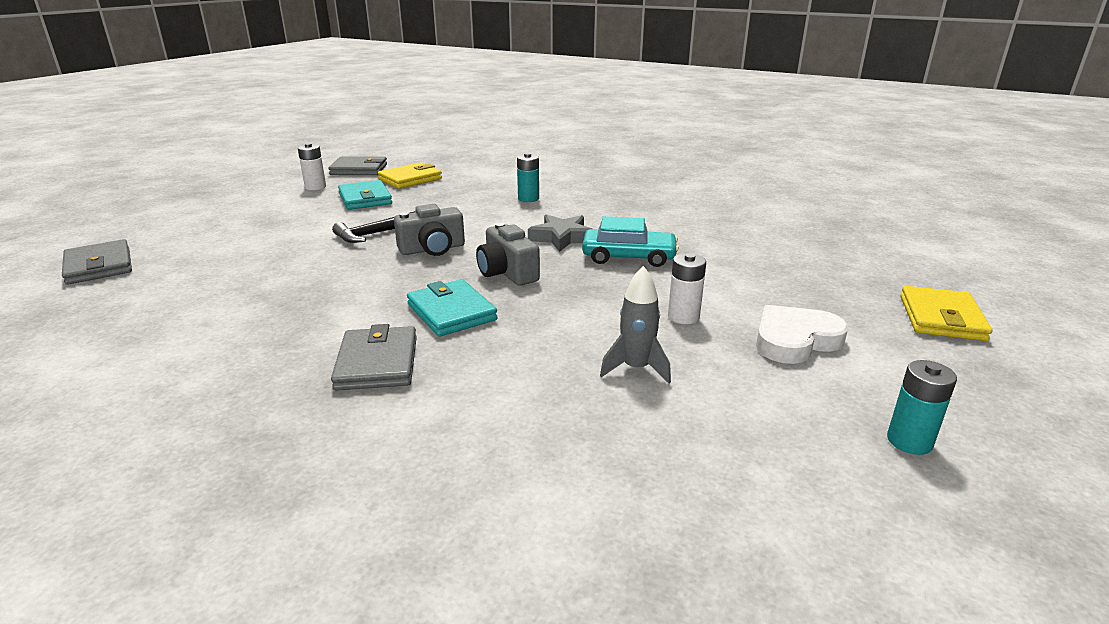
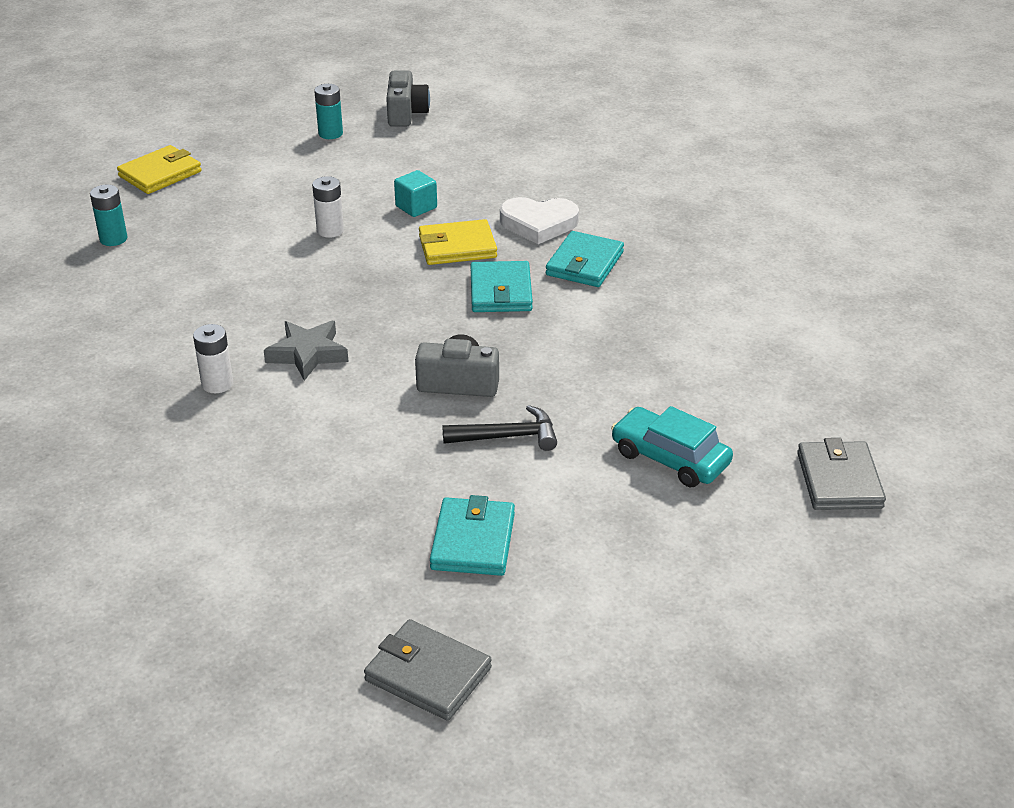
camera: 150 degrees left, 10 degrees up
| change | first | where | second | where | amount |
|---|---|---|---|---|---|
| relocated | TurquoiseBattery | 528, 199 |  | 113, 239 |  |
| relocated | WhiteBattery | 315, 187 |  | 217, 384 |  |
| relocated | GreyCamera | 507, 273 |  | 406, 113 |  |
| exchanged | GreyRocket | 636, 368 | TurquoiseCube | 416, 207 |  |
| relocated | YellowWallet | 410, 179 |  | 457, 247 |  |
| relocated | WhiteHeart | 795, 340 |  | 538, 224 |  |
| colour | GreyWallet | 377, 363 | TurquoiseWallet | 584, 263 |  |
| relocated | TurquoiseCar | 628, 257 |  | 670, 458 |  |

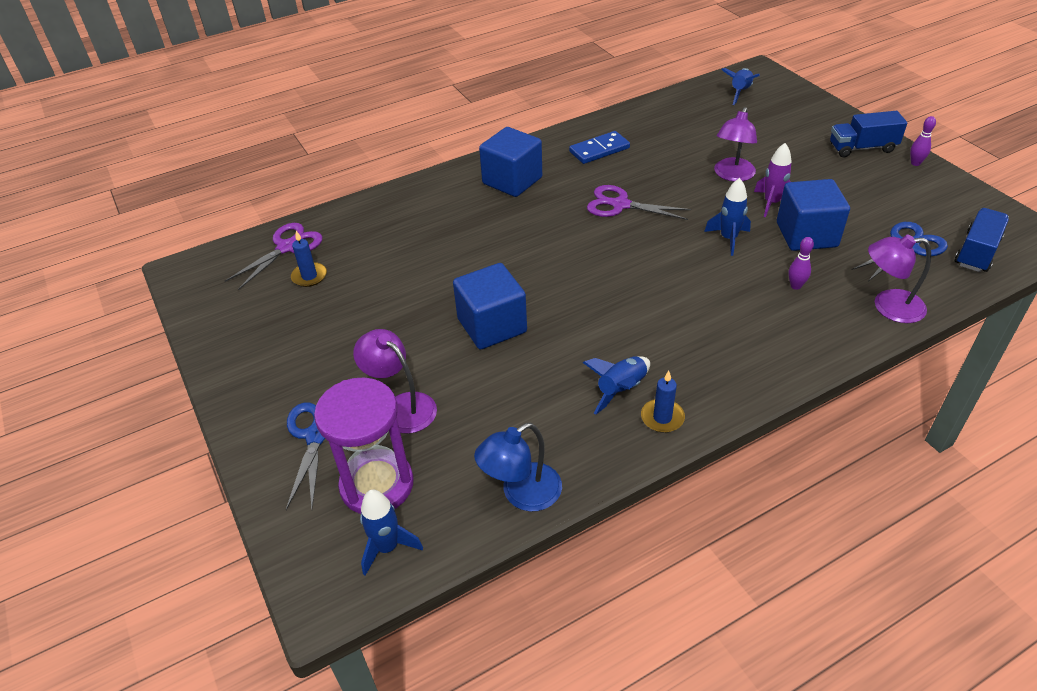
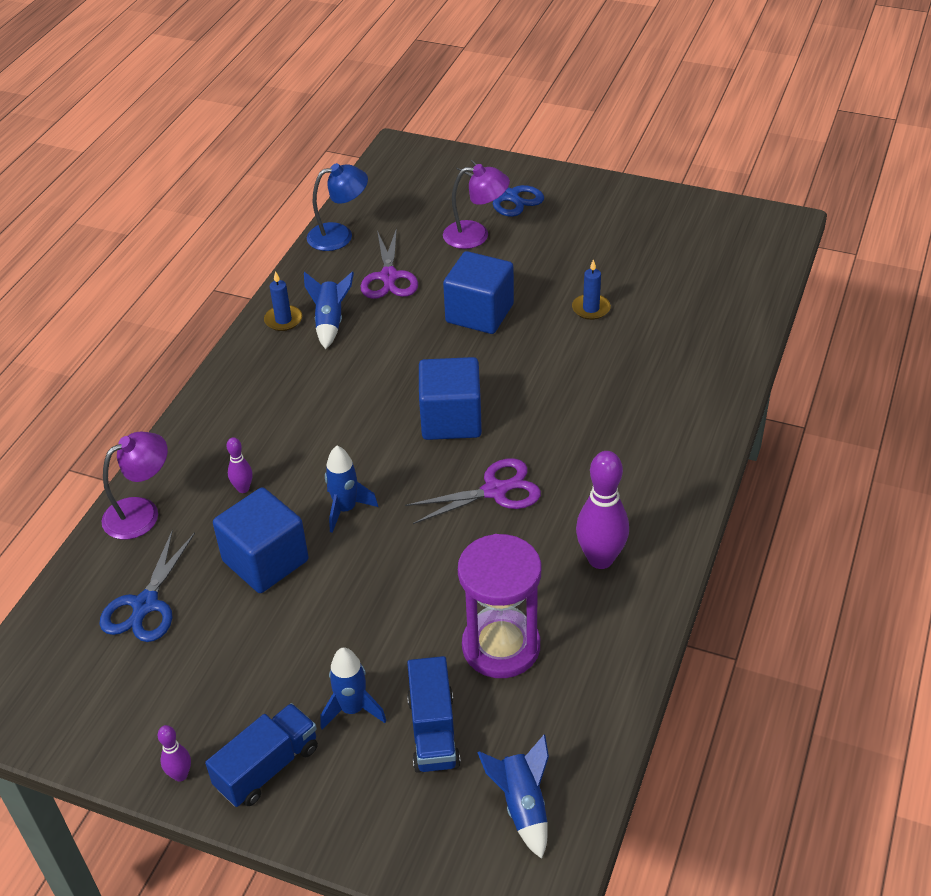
camera: 140 degrees right, 0 degrees up
| change | first | where | second | where | amount |
|---|---|---|---|---|---|
| spun | BlueLamp | 522, 494 |  | 339, 235 | 60 degrees clockwise |
| relocated | BlueRocket | 387, 547 |  | 352, 709 |  |
| relocated | PurpleScissors | 287, 247 |  | 389, 277 |  |
| relocated | BlueTruck | 976, 252 |  | 433, 731 |  |
| relocated | BlueCube | 512, 181 |  | 451, 419 |  |
| relocated | PurpleHourglass | 377, 485 |  | 501, 646 |  |
| relocated | BlueCandle | 309, 276 |  | 591, 309 |  |
| exchanged | BlueDomino | 599, 150 | PurpleBowlingPin | 600, 559 |  |
| missing | PurpleLamp | 732, 175 |  |  |  |
| missing | PurpleRocket | 771, 203 |  |  |  |

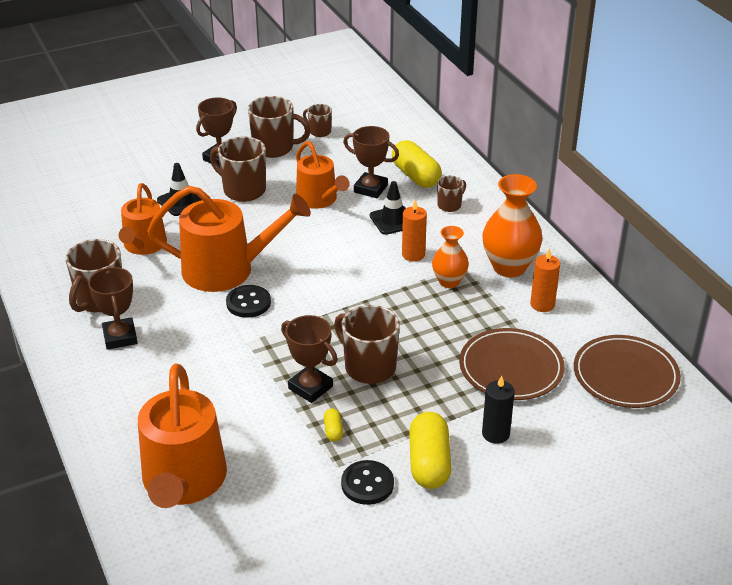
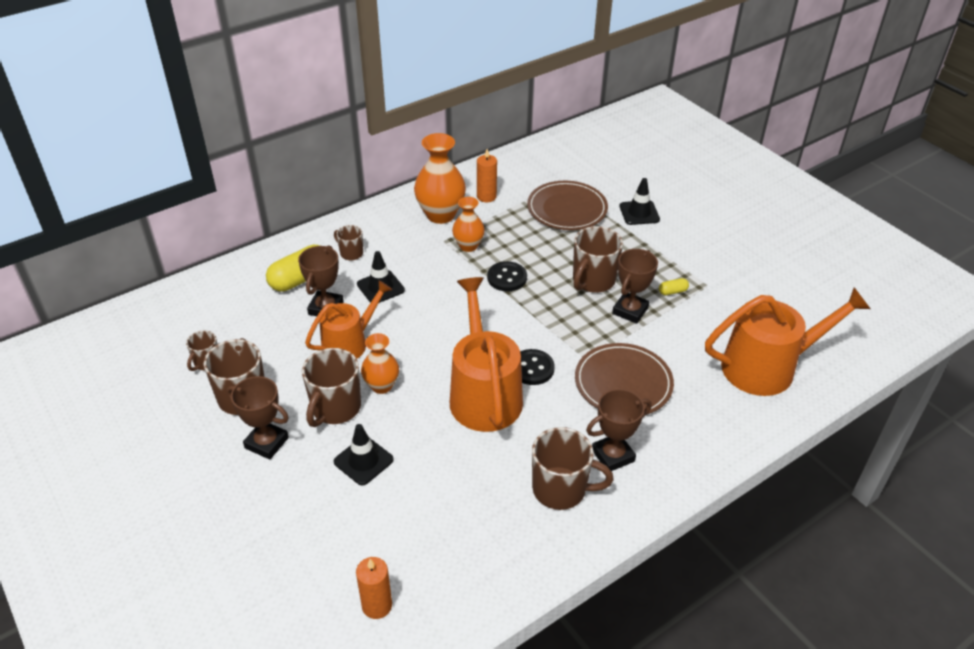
camera: 100 degrees left, 5 degrees up
| change | first | where | second | where | amount |
|---|---|---|---|---|---|
| relocated | OrangeCandle | 413, 254 |  | 377, 605 |  |
| appeared |  |  | OrangeVase | 381, 386 |  |
| relocated | BlackButton | 367, 484 |  | 507, 278 |  |
| relocated | BrownPlate | 625, 375 |  | 623, 383 |  |
| exchanged | BlackCandle | 495, 434 | BlackTrafficCone | 639, 213 |  |
| missing | OrangeWateringCan | 144, 245 |  |  |  |
| missing | YellowCapsule | 429, 463 |  |  |  |

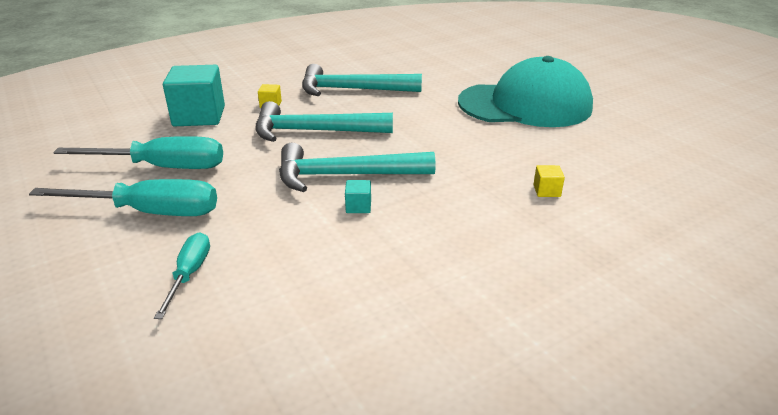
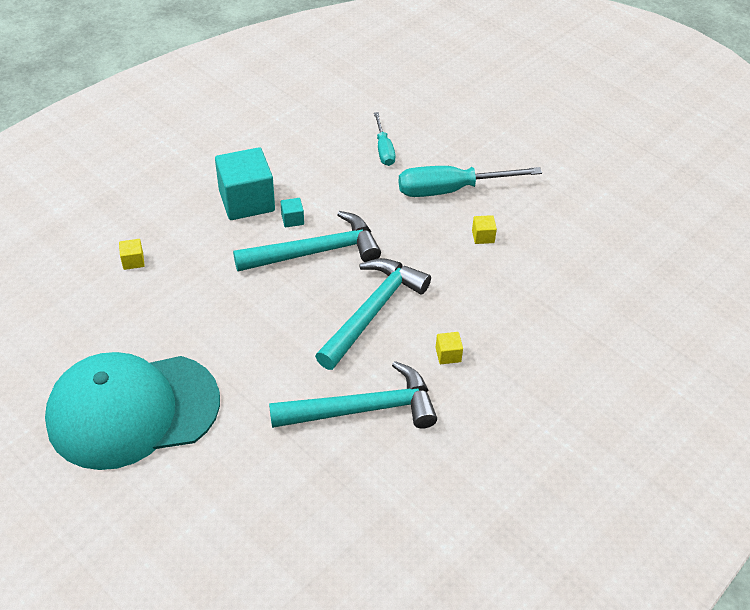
camera: 165 degrees right, 15 degrees up
| change | first | where | second | where | amount |
|---|---|---|---|---|---|
| relocated | TurquoiseCube | 199, 116 |  | 247, 201 |  |
| spun | TurquoiseHammer | 314, 131 |  | 372, 311 | 45 degrees counterclockwise |
| exchanged | TurquoiseScrewdriver | 163, 167 | YellowCube | 483, 236 |  |

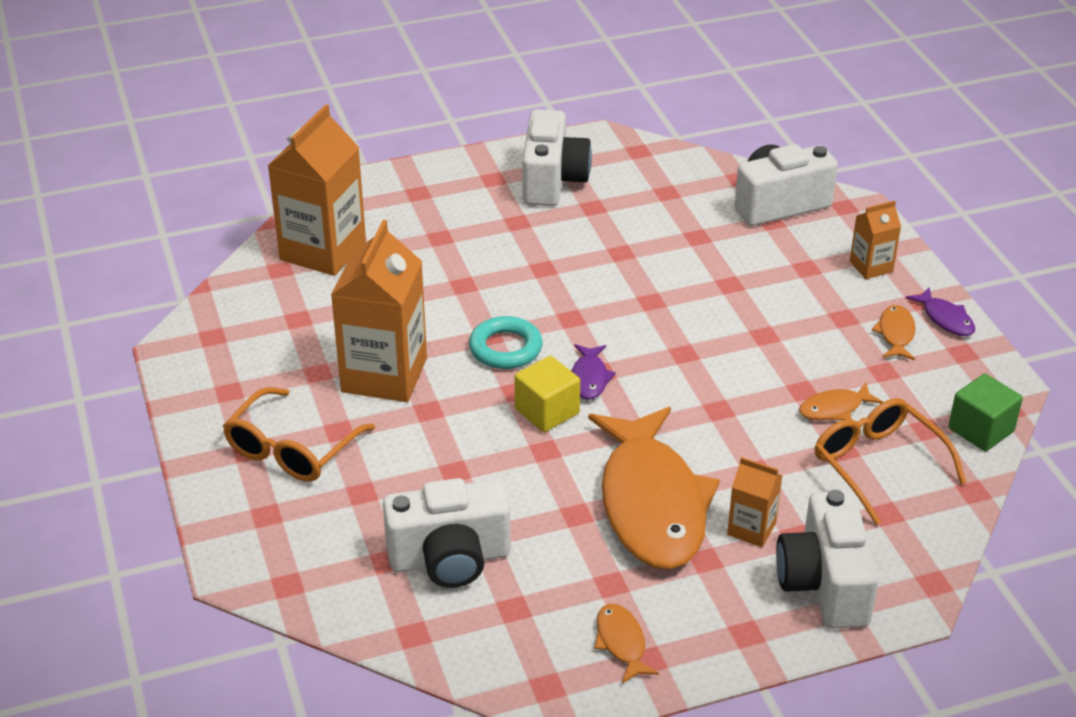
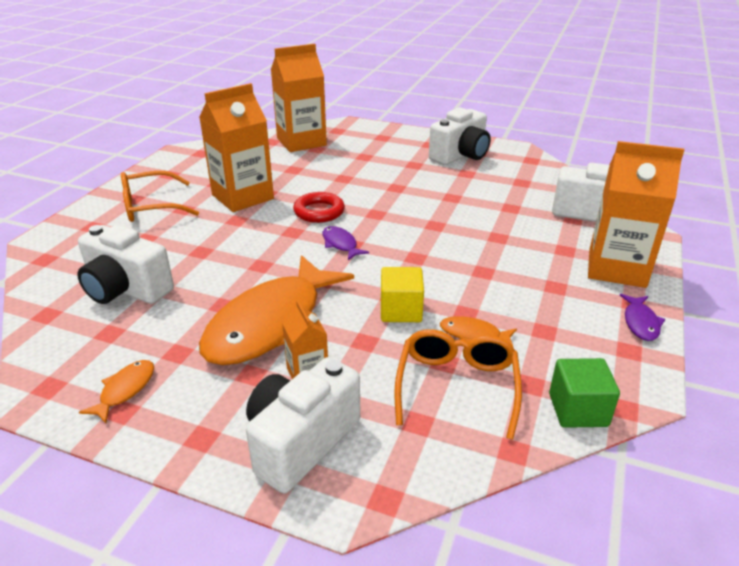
camera: 40 degrees right, 5 degrees down
| change | first | where | second | where | amount |
|---|---|---|---|---|---|
| colour | TurquoiseRing | 505, 348 | RedRing | 319, 211 |  |
| spun | PurpleFish | 589, 378 |  | 340, 244 | 105 degrees clockwise |
| relocated | YellowCube | 547, 411 |  | 401, 310 |  |
| size | OrangeCarton | 871, 267 |  | 616, 268 | x2.02 |
| missing | OrangeFish | 895, 334 |  |  |  |

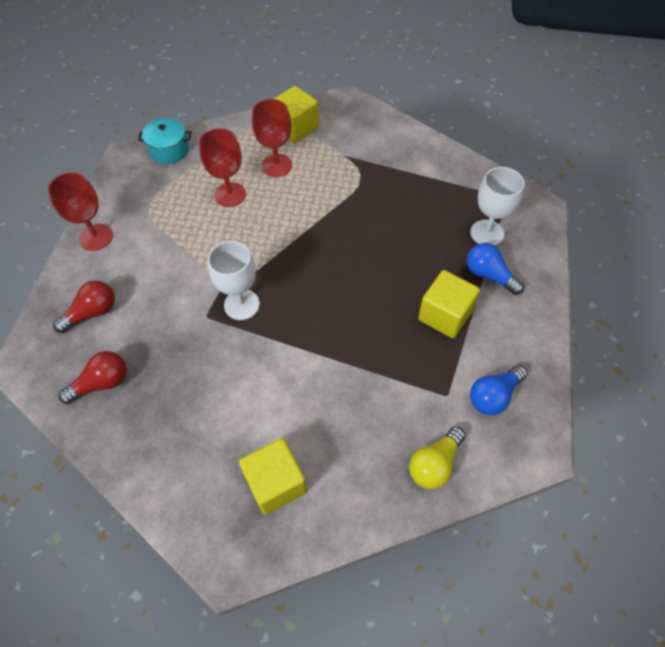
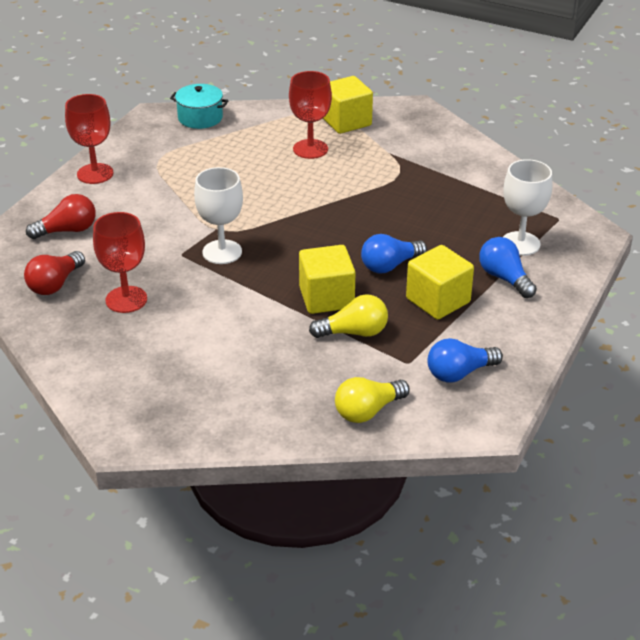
camera: 15 degrees right, 20 degrees down
| change | first | where | second | where | amount |
|---|---|---|---|---|---|
| spun | RedLightBulb | 102, 383 |  | 55, 284 | 135 degrees clockwise |
| relocated | RedGoblet | 230, 194 |  | 126, 299 |  |
| relocated | YellowCube | 276, 483 |  | 326, 298 |  |
| appeared |  |  | YellowLightBulb | 354, 332 |  |
| appeared |  |  | BlueLightBulb | 390, 265 |  |

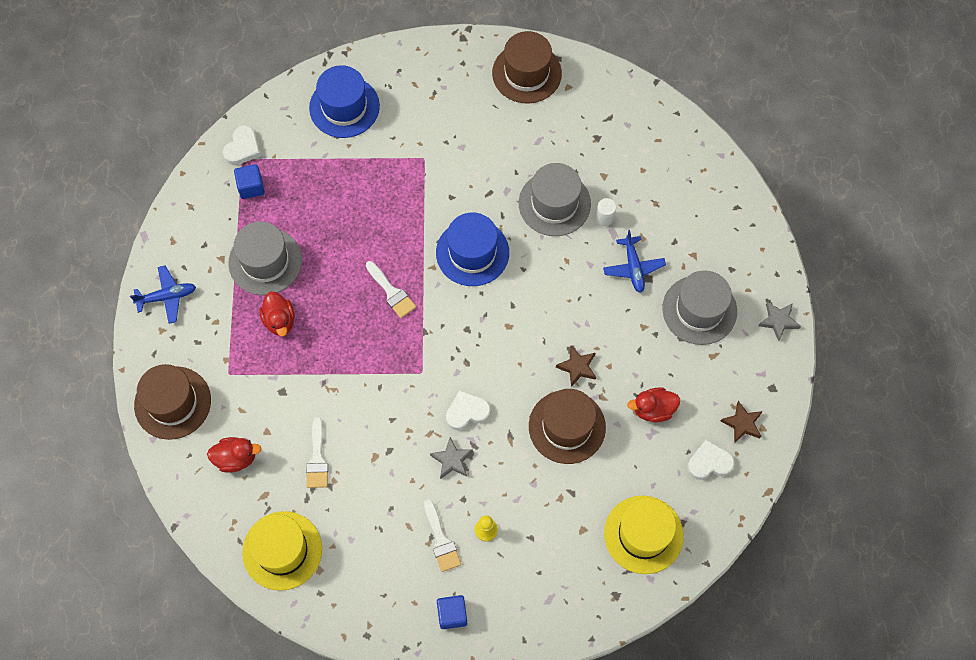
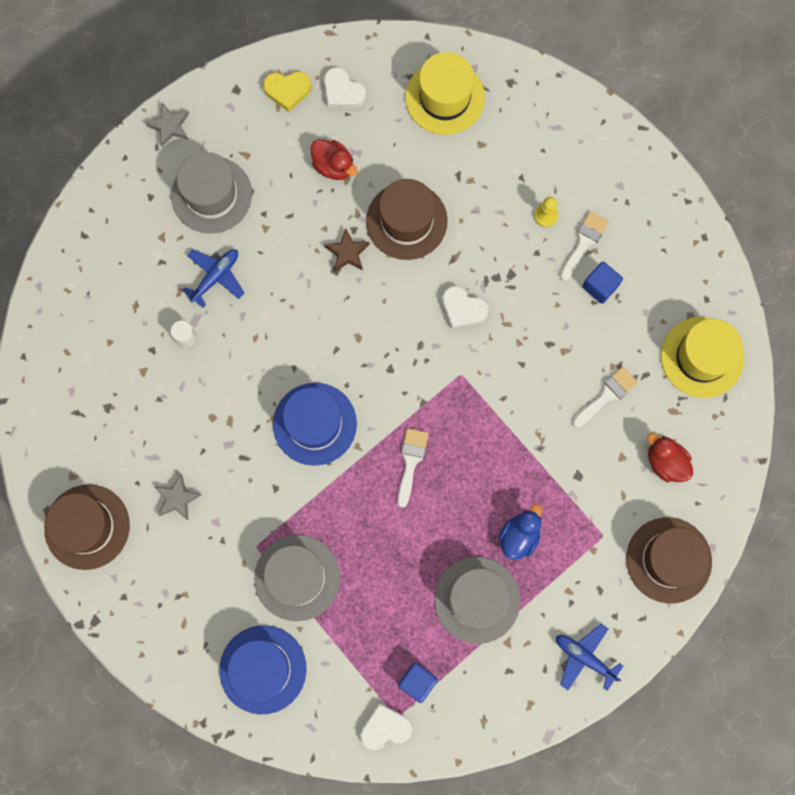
camera: 130 degrees left, 10 degrees up
| change | first | where | second | where | amount |
|---|---|---|---|---|---|
| relocated | GreyStar | 452, 460 |  | 177, 498 |  |
| relocated | GreyHat | 554, 203 |  | 297, 577 |  |
| exchanged | BrownStar | 742, 423 | YellowHeart | 287, 90 |  |
| colour | RedDuck | 279, 320 | BlueDuck | 519, 536 |  |
| relocated | BlueCube | 452, 614 |  | 600, 286 |  |

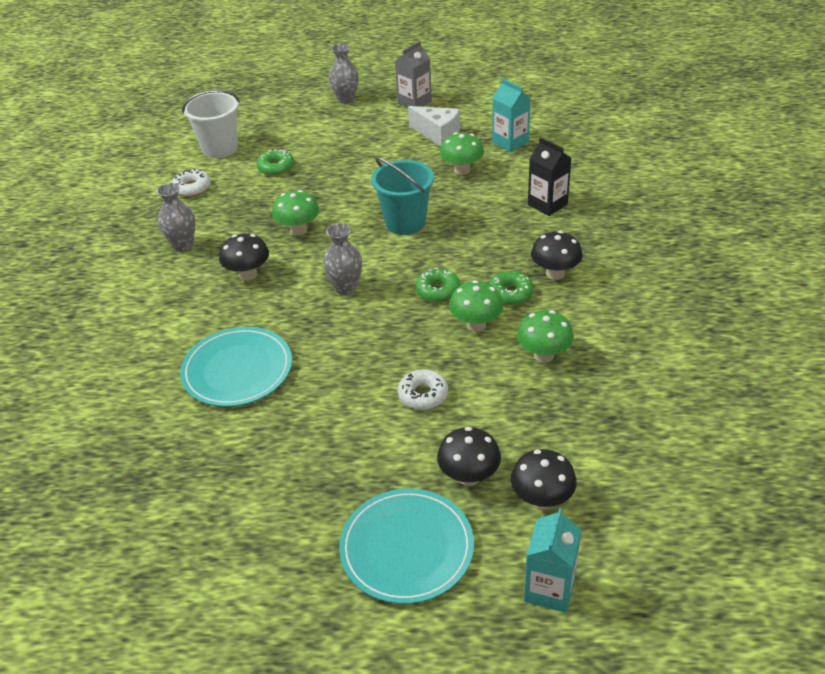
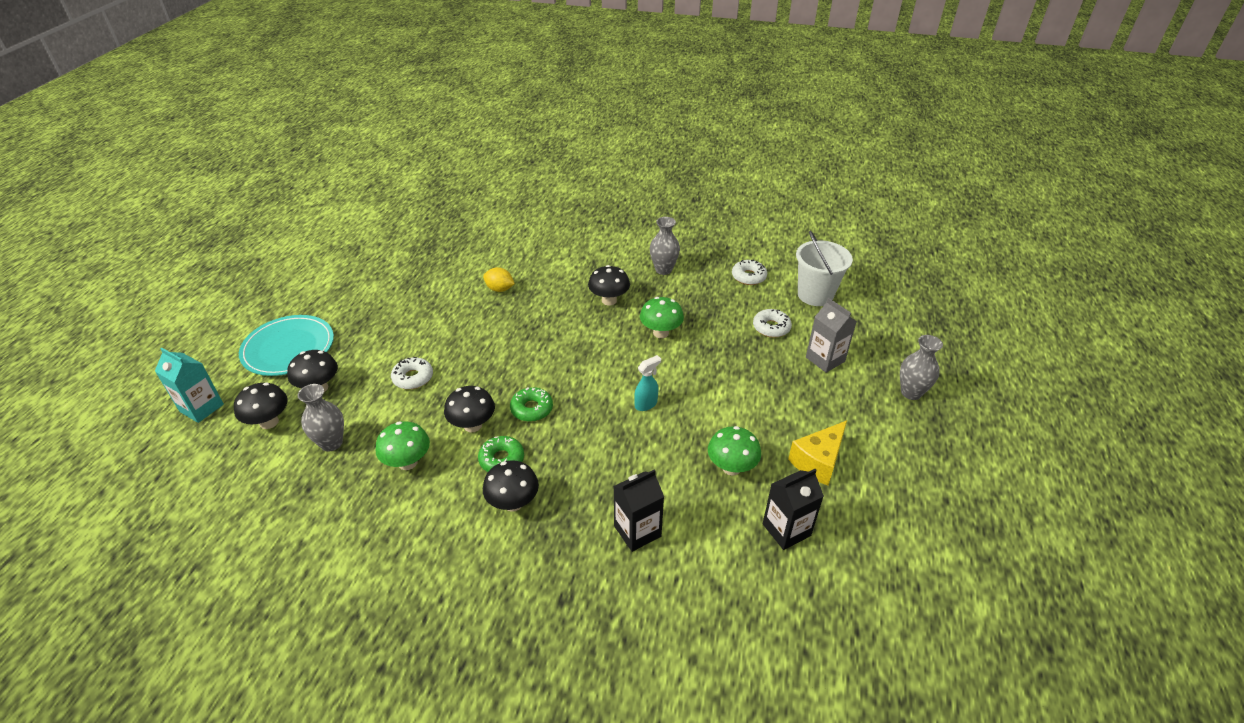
camera: 100 degrees right, 0 degrees up
| change | first | where | second | where | amount |
|---|---|---|---|---|---|
| relocated | GreyVase | 346, 288 |  | 331, 443 |  |
| colour | GreenMushroom | 476, 325 | BlackMushroom | 473, 425 |  |
| exchanged | TurquoisePlate | 237, 370 | YellowLemon | 500, 289 |  |
| exchanged | TurquoiseBucket | 405, 222 | TurquoiseSprayBottle | 646, 404 |  |
| colour | GreenDonut | 276, 167 | WhiteDonut | 771, 327 |  |
| colour | TurquoiseCarton | 510, 142 | BlackCarton | 786, 530 |  |
| colour | WhiteCheese | 438, 134 | YellowCheese | 818, 461 |  |
| relocated | GreyCarton | 414, 102 |  | 825, 359 |  |

